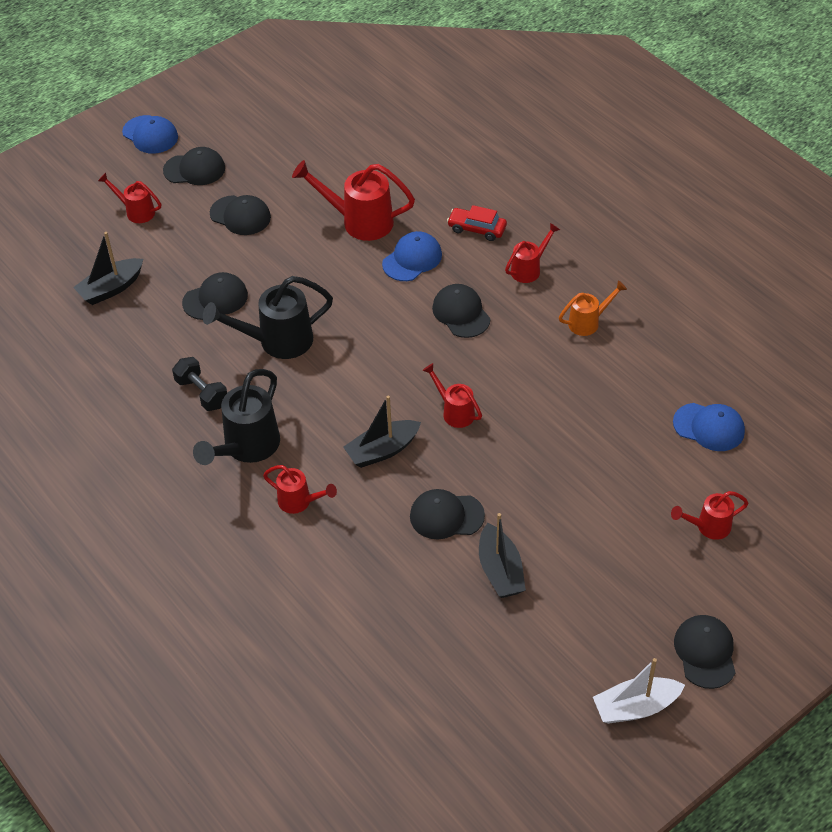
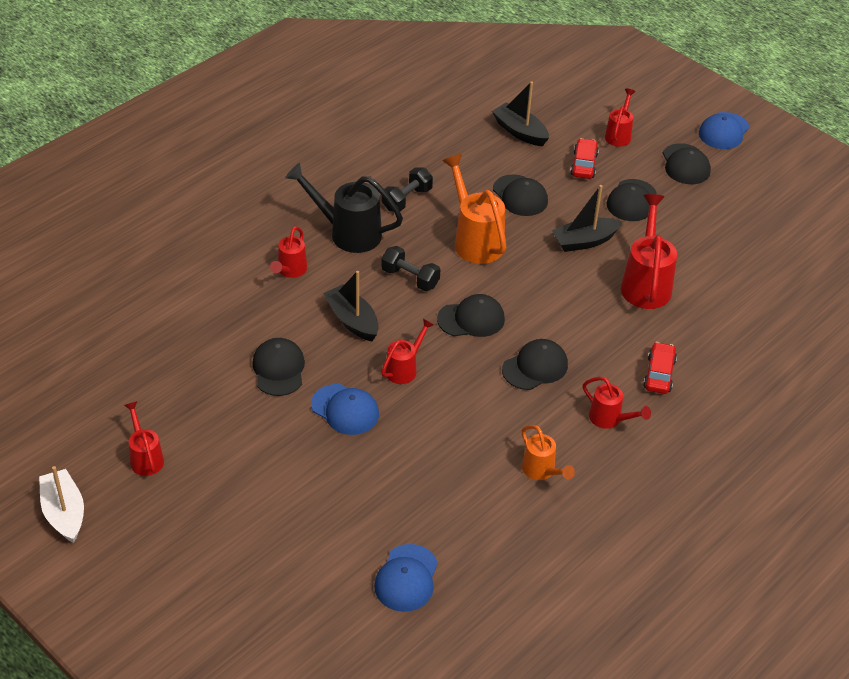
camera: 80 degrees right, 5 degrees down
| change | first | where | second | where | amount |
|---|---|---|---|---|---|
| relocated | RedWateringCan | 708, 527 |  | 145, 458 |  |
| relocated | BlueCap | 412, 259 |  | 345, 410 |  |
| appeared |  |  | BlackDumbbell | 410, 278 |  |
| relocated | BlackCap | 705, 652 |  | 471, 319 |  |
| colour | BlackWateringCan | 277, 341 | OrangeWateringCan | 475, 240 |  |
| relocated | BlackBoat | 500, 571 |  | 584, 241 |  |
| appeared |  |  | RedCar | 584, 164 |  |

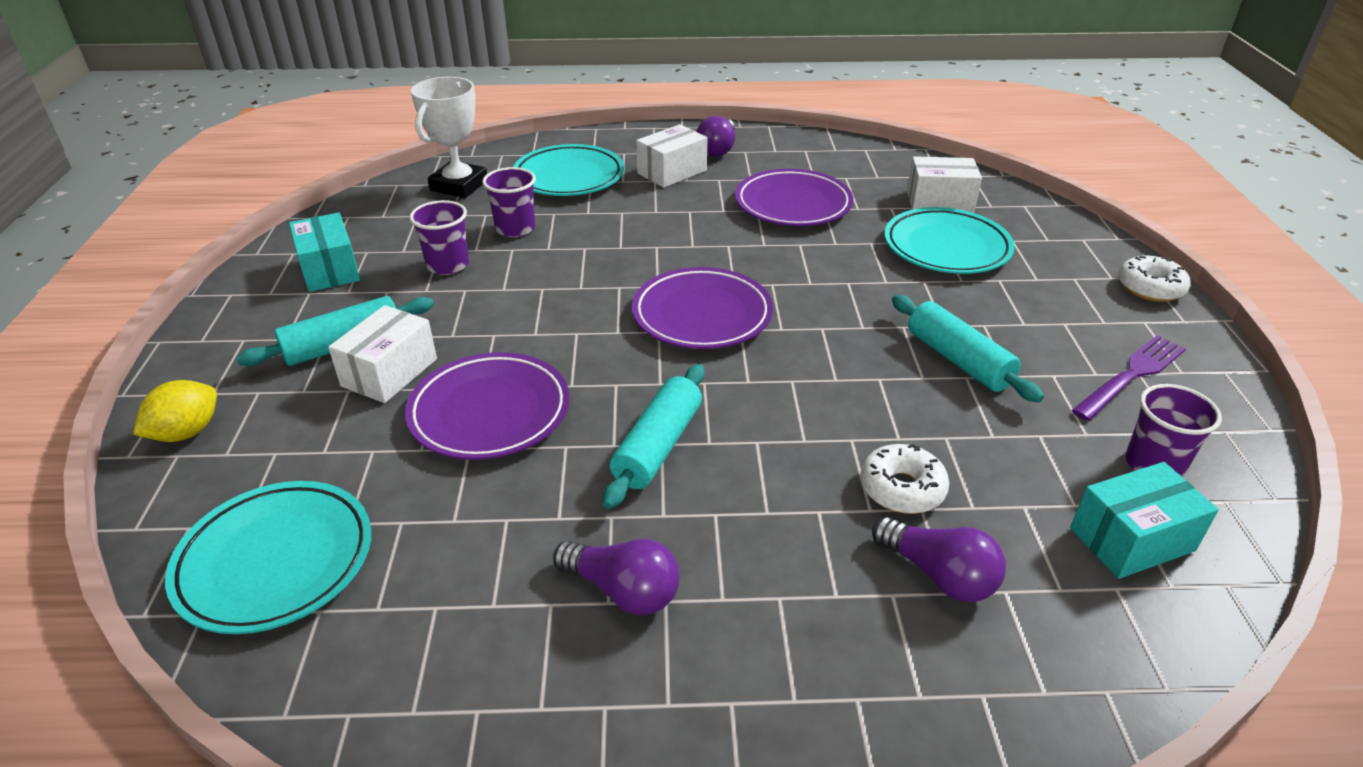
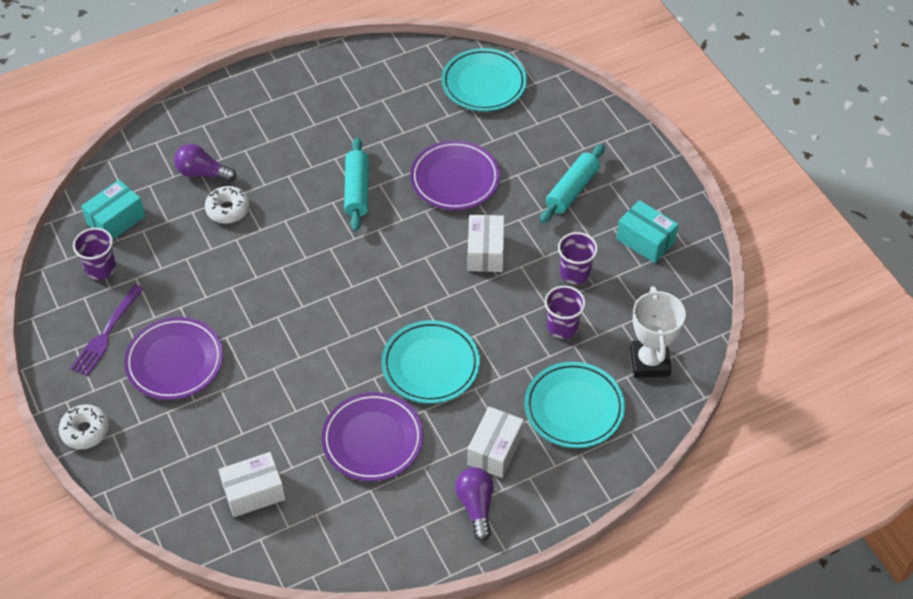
camera: 155 degrees right, 15 degrees up
| change | first | where | second | where | amount |
|---|---|---|---|---|---|
| relocated | PurplePlate | 702, 315 |  | 175, 362 |  |
| relocated | TurquoisePlate | 946, 247 |  | 430, 365 |  |
| relocated | WhiteBox | 389, 372 |  | 485, 252 |  |
| missing | YellowLemon | 186, 432 |  |  |  |
| missing | PurpleLightBulb | 623, 591 |  |  |  |
| missing | TurquoiseRollingPin | 958, 360 |  |  |  |

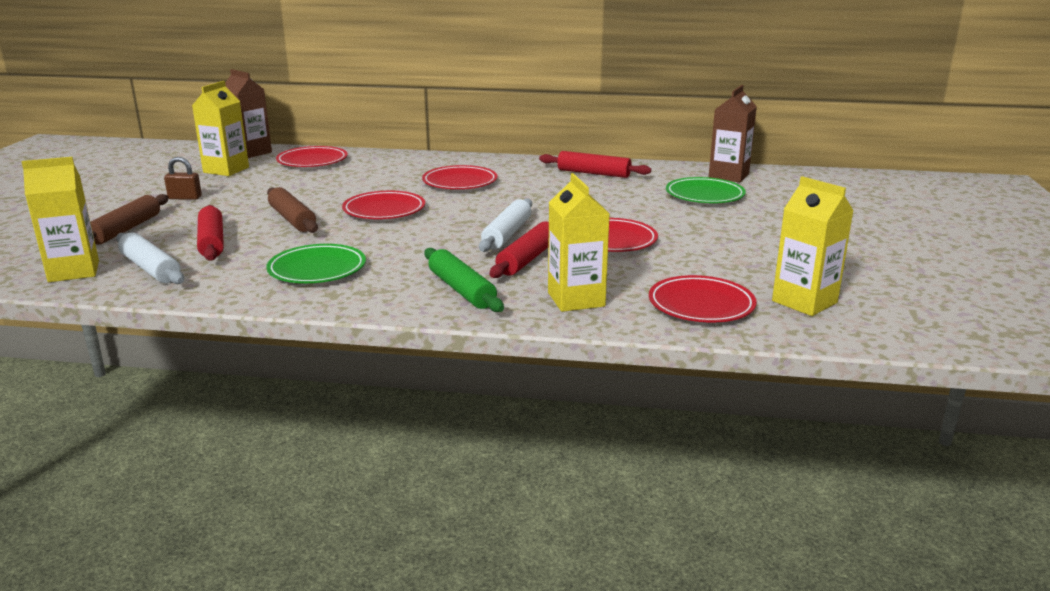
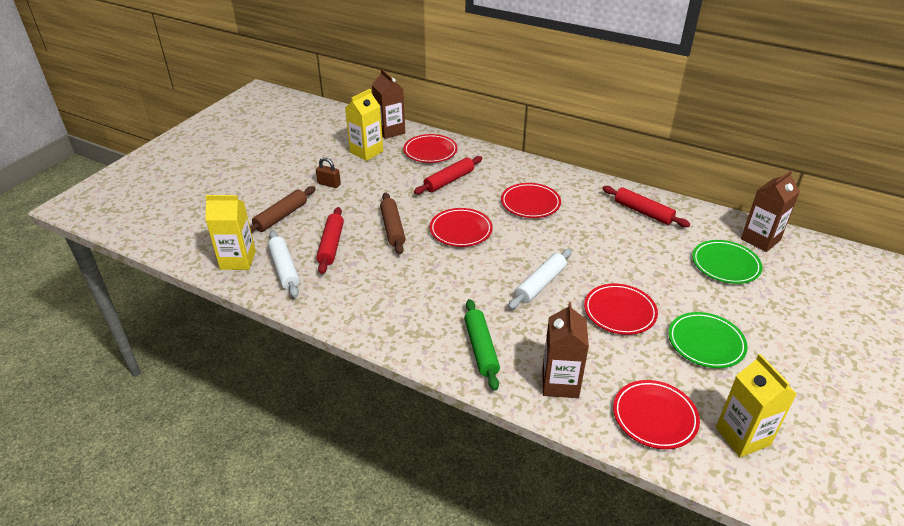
camera: 20 degrees right, 15 degrees up
| change | first | where | second | where | amount |
|---|---|---|---|---|---|
| relocated | RedRollingPin | 527, 259 |  | 449, 181 |  |
| colour | YellowCarton | 576, 299 | BrownCarton | 560, 383 |  |
| relocated | GreenPlate | 317, 269 |  | 706, 343 |  |

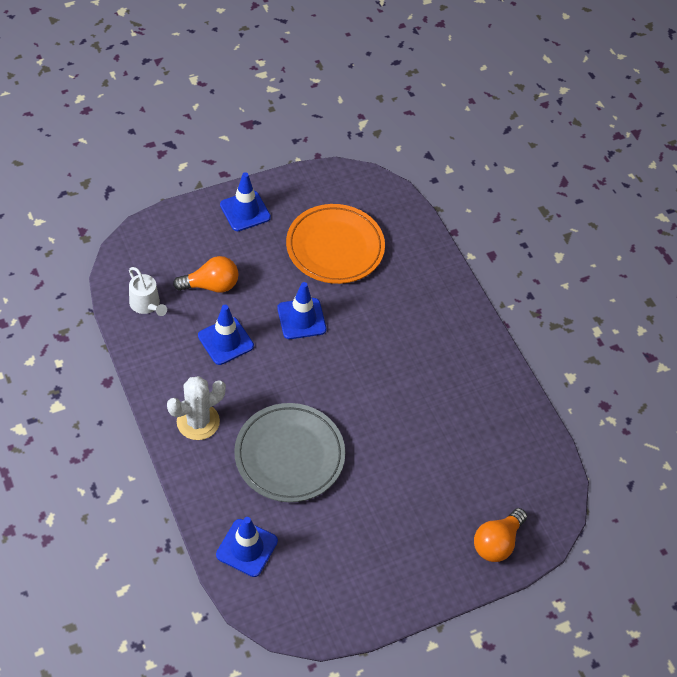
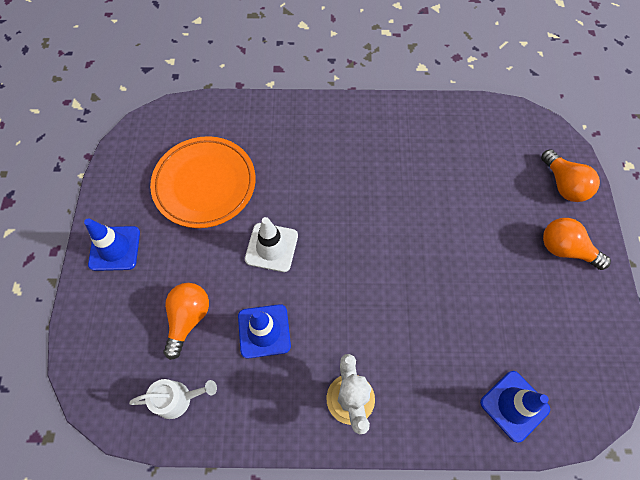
camera: 60 degrees left, 10 degrees up
| change | first | where | second | where | amount |
|---|---|---|---|---|---|
| colour | BlueTrafficCone | 301, 319 | WhiteTrafficCone | 271, 247 |  |
| appeared |  |  | OrangeLightBulb | 565, 249 |  |
| missing | GreyPlate | 289, 455 |  |  |  |

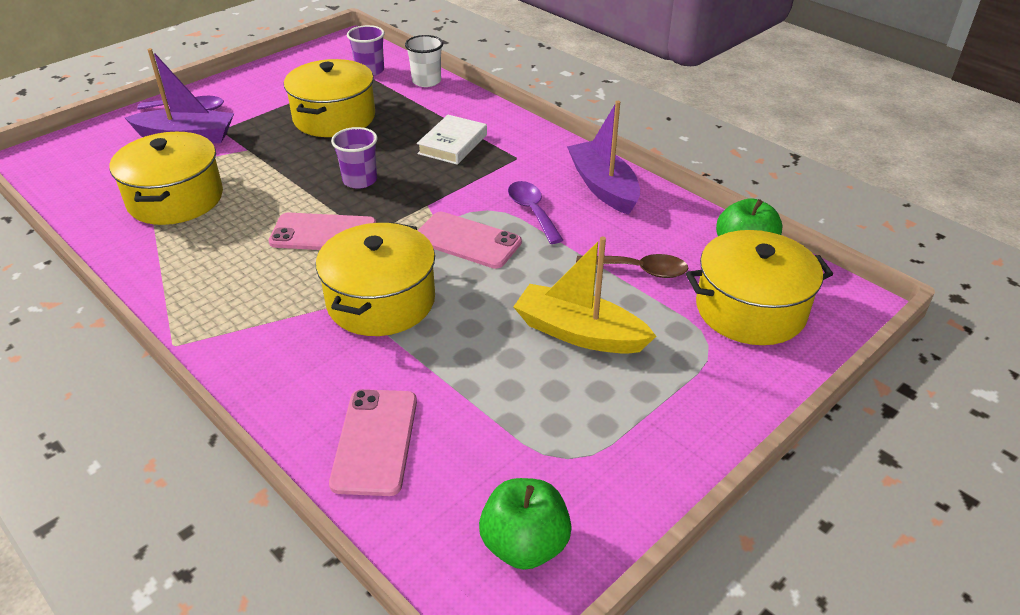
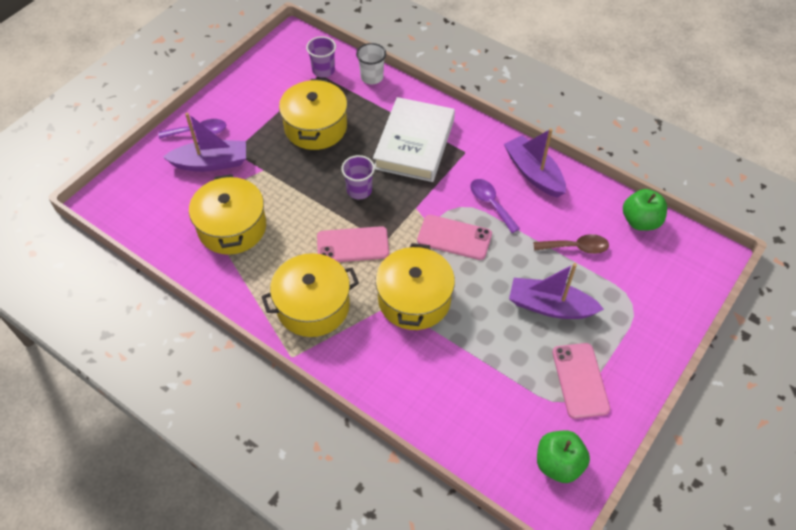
camera: 10 degrees left, 15 degrees up
| change | first | where | second | where | amount |
|---|---|---|---|---|---|
| relocated | YellowPot | 750, 309 |  | 313, 306 |  |
| size | WhiteBook | 452, 144 |  | 414, 144 | x1.81 |
| colour | YellowBoat | 579, 333 | PurpleBoat | 550, 306 |  |
| relocated | PinkPhone | 375, 441 |  | 580, 380 |  |

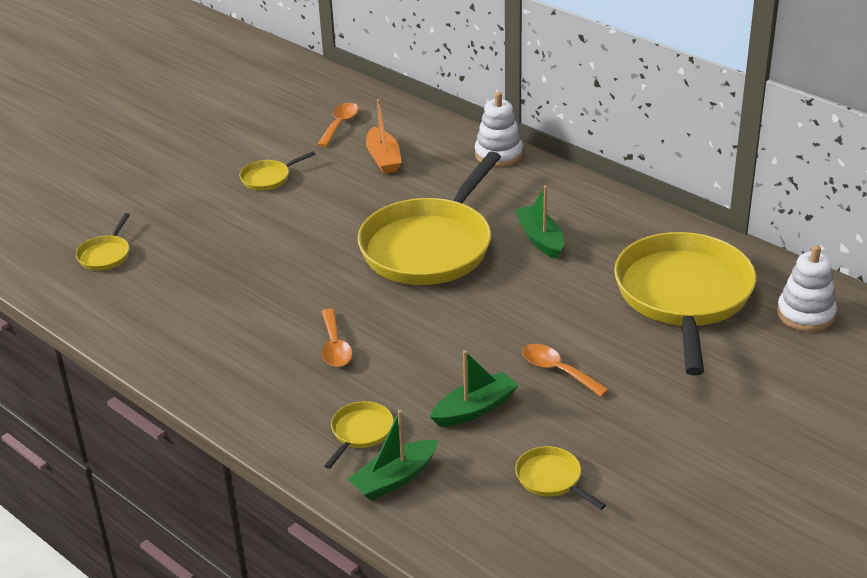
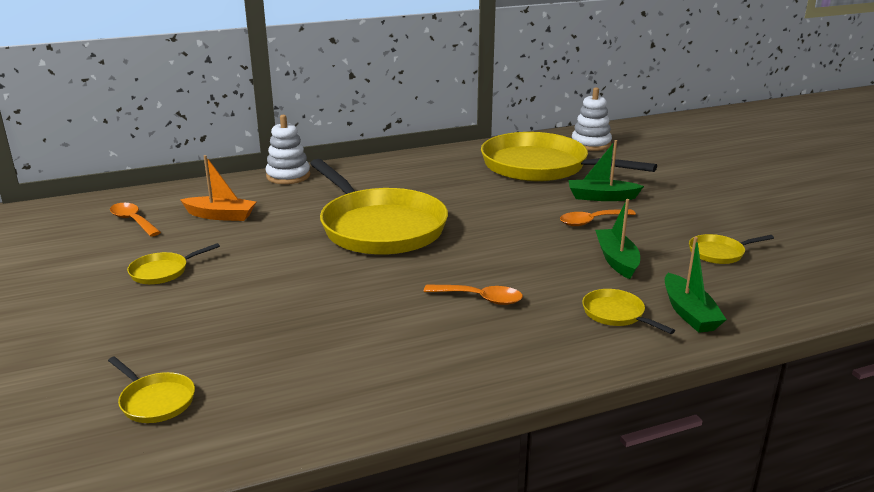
camera: 65 degrees left, 10 degrees down
| change | first | where | second | where | amount |
|---|---|---|---|---|---|
| spun | YellowPan | 268, 178 |  | 162, 272 | 60 degrees clockwise |
| relocated | GreenBoat | 540, 239 |  | 601, 197 |  |

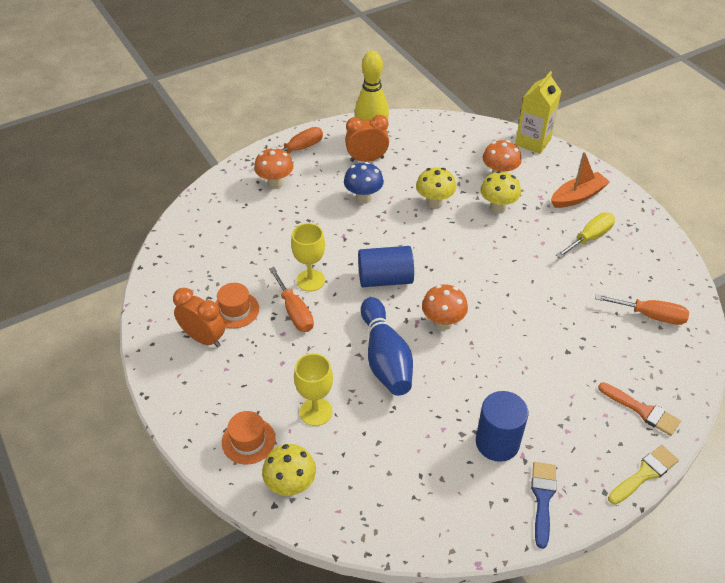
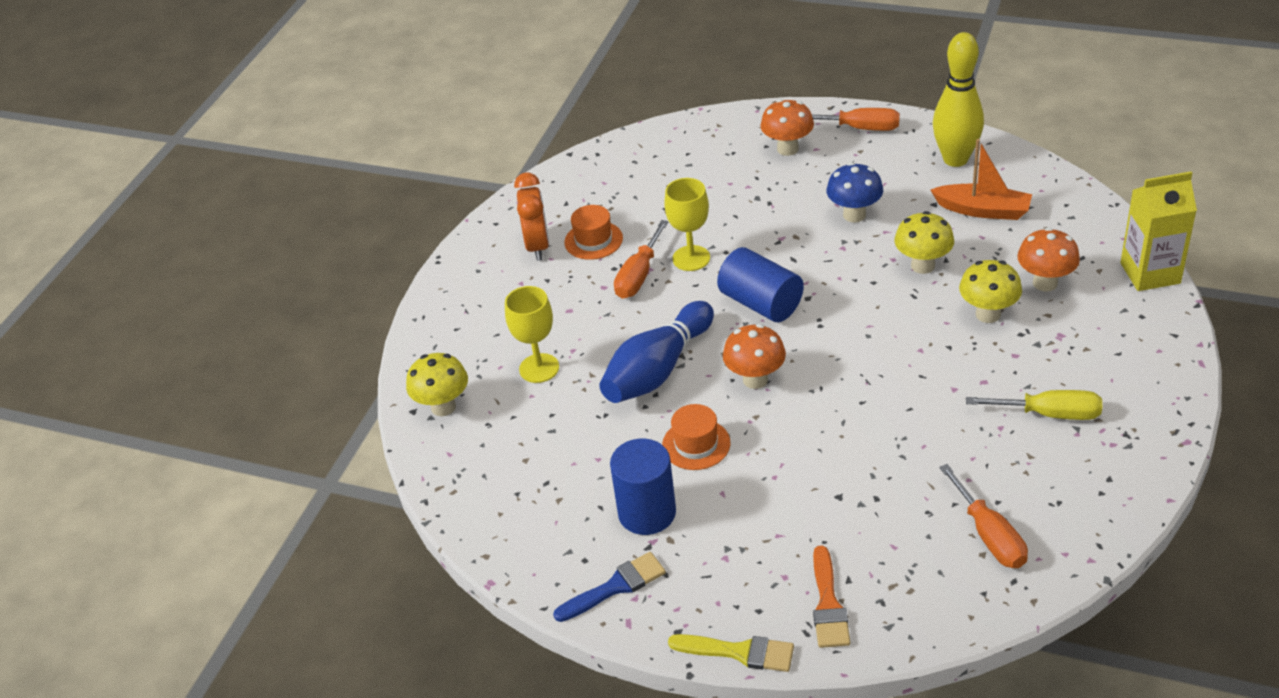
camera: 55 degrees right, 5 degrees down
| change | first | where | second | where | amount |
|---|---|---|---|---|---|
| relocated | OrangeHat | 248, 440 |  | 696, 444 |  |
| relocated | OrangeBoat | 577, 196 |  | 983, 210 |  |
| missing | OrangeClock | 367, 159 |  |  |  |

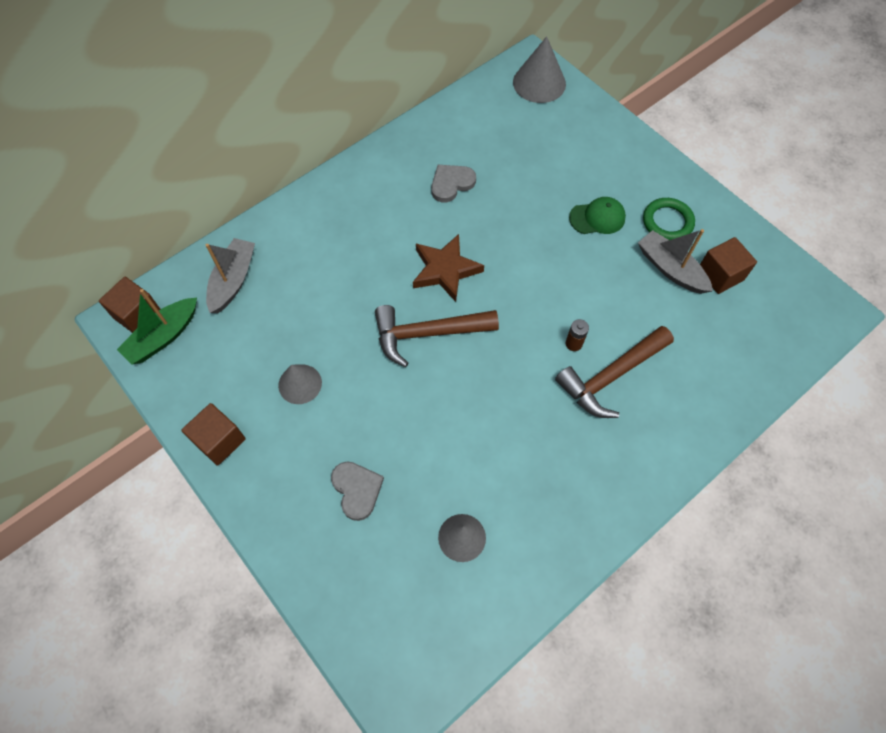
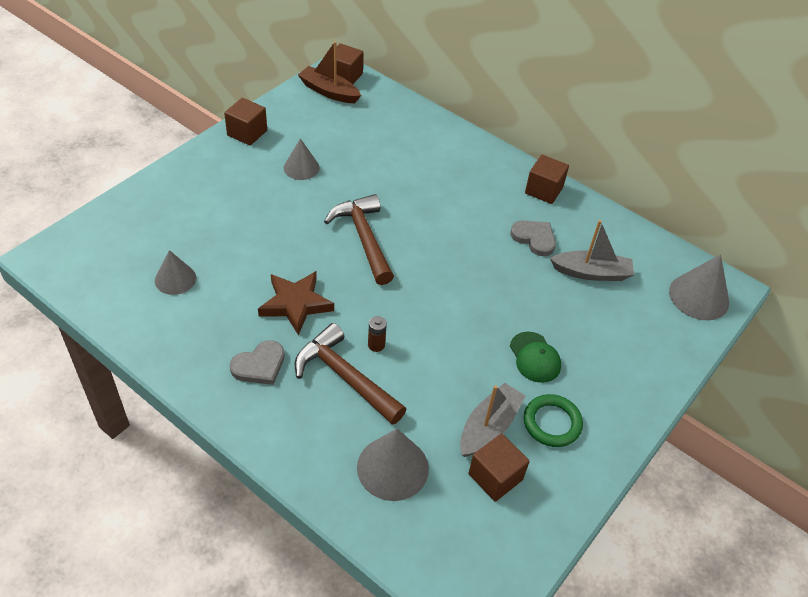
camera: 75 degrees right, 15 degrees down
| change | first | where | second | where | amount |
|---|---|---|---|---|---|
| relocated | GreyHeart | 357, 490 |  | 259, 365 |  |
| relocated | BrownStar | 445, 270 |  | 295, 304 |  |
| colour | GreenBoat | 163, 337 | BrownBoat | 329, 92 |  |
| appeared |  |  | GreyCone | 392, 468 |  |
| appeared |  |  | BrownCube | 543, 190 |  |
| relocated | GreyBoat | 233, 280 |  | 591, 273 |  |

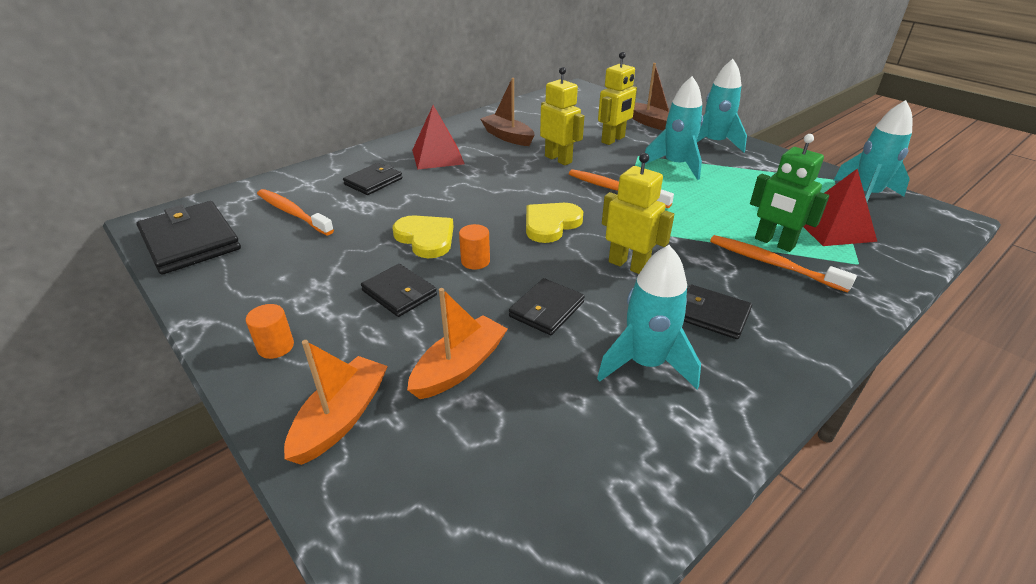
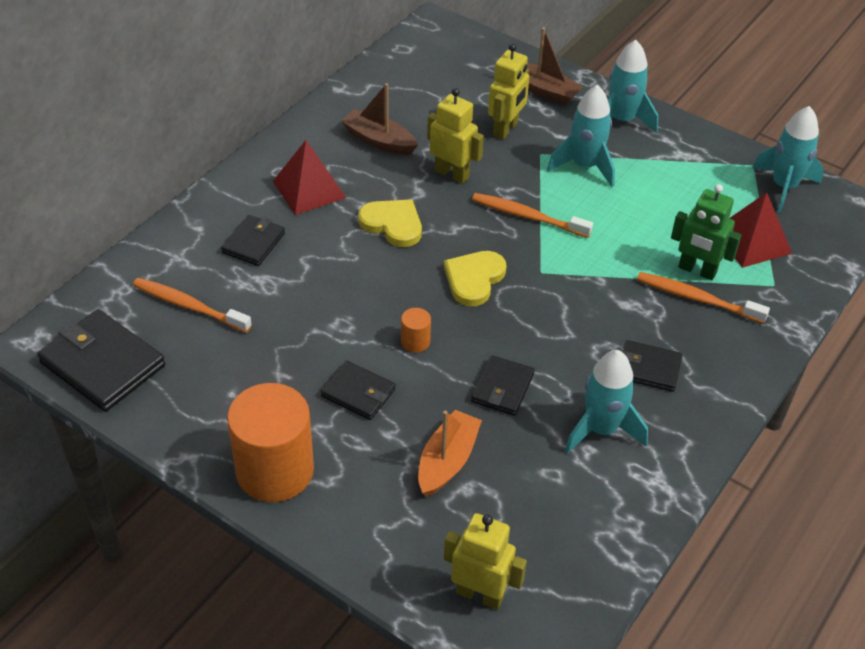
camera: 15 degrees left, 10 degrees up
| change | first | where | second | where | amount |
|---|---|---|---|---|---|
| size | OrangeCylinder | 276, 347 |  | 275, 471 | x2.42 |
| relocated | YellowHeart | 426, 238 |  | 392, 224 |  |
| relocated | YellowRobot | 628, 265 |  | 480, 594 |  |
| missing | OrangeBoat | 341, 418 |  |  |  |

